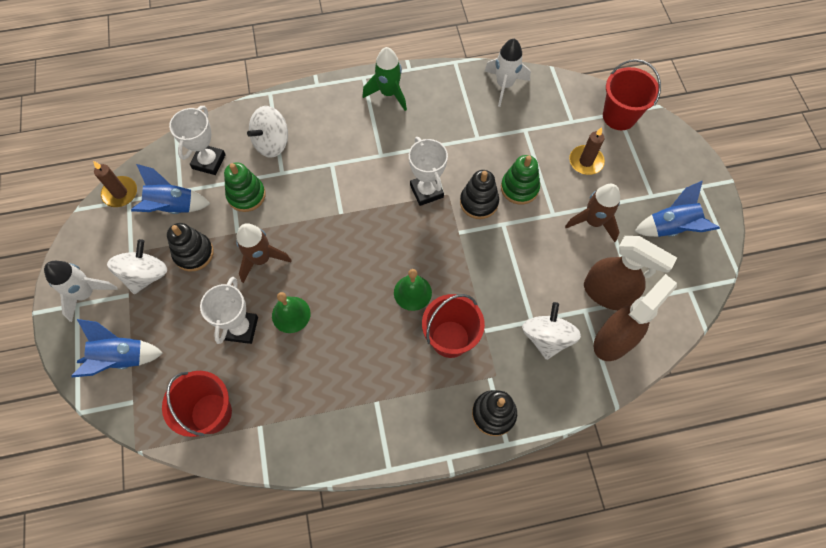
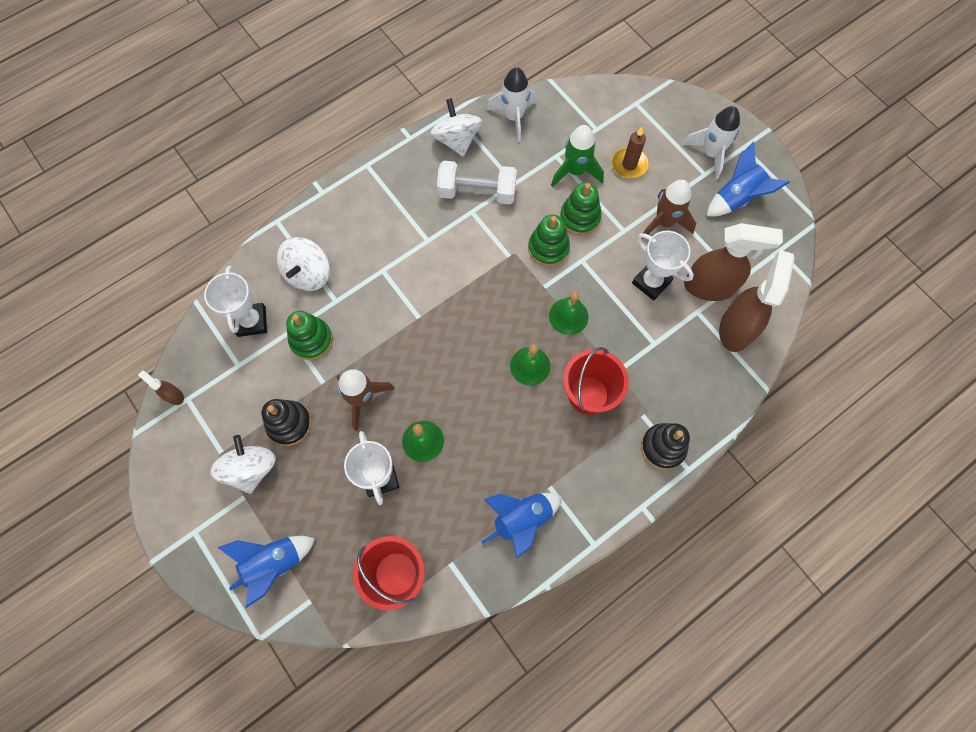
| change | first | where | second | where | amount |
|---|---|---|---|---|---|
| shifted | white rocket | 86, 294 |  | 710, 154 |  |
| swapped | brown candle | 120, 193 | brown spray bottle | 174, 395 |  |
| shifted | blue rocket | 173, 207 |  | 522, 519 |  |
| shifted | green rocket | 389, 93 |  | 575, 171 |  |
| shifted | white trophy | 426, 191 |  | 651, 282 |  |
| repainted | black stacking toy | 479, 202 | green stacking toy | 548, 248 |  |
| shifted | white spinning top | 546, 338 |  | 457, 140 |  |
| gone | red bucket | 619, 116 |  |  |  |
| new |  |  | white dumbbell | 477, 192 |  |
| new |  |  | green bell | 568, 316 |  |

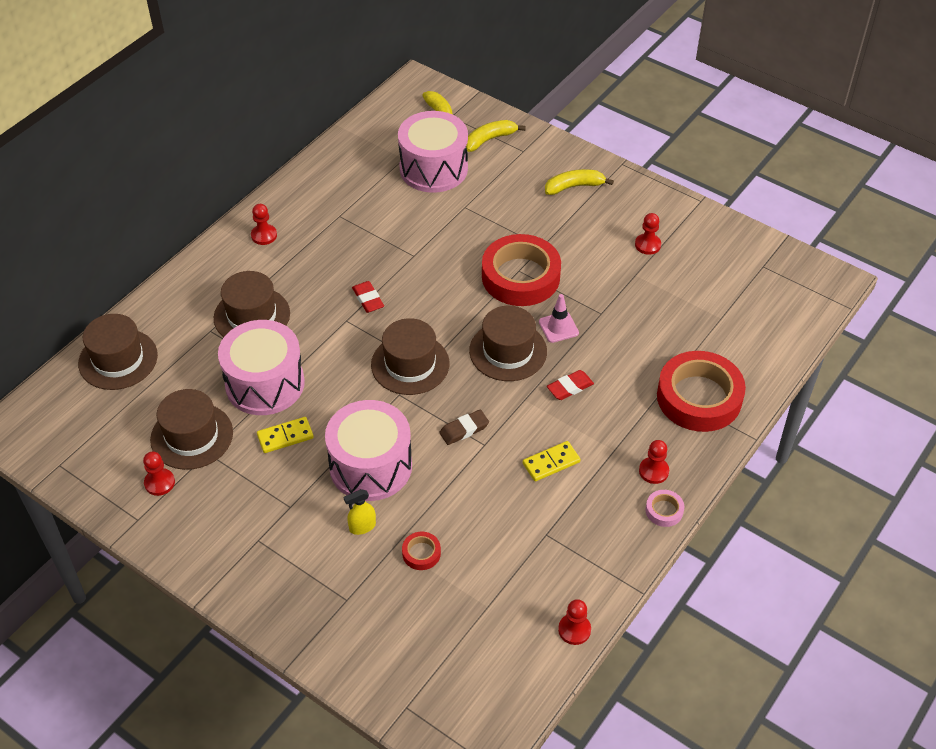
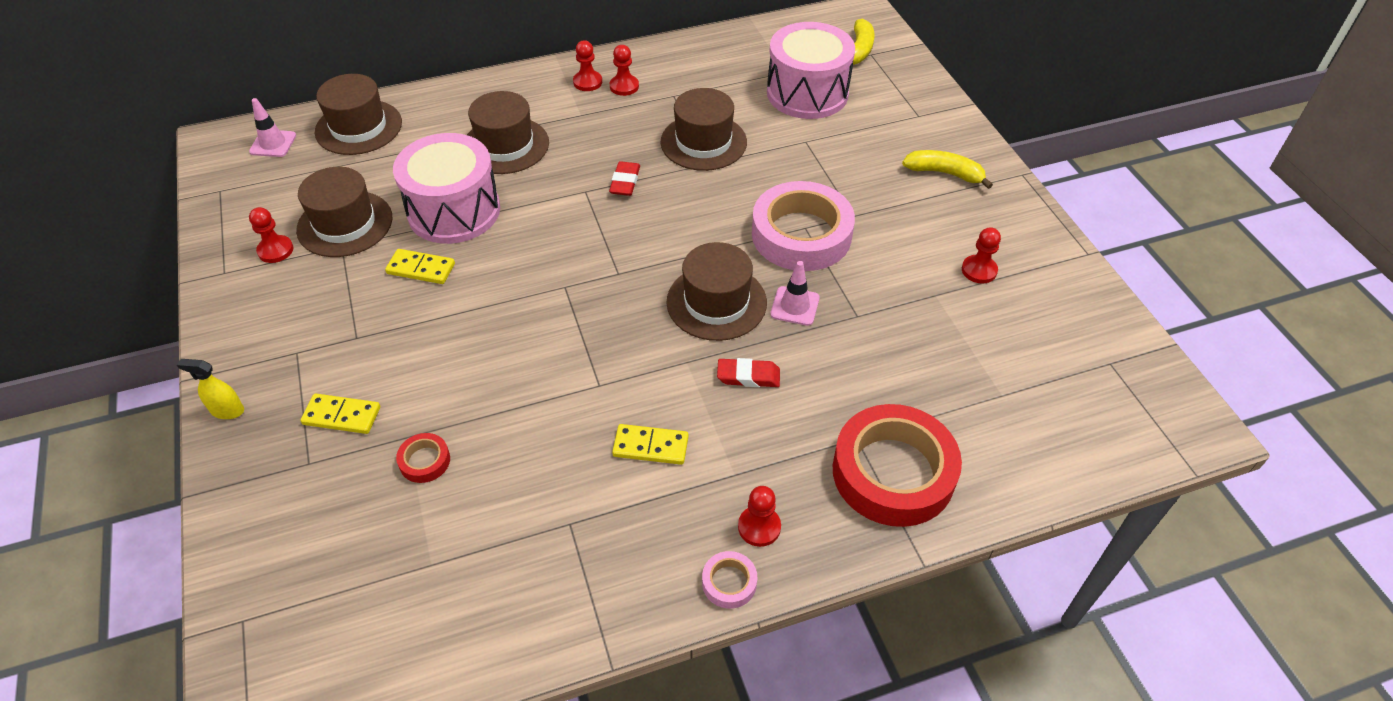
| change | first | where | second | where | amount |
|---|---|---|---|---|---|
| gone | pink drum | 370, 466 |  |  |  |
| shifted | yellow spray bottle | 362, 527 |  | 227, 410 |  |
| shifted | brown hat | 410, 364 |  | 703, 142 |  |
| gone | brown eraser | 464, 429 |  |  |  |
| gone | yellow banana | 490, 139 |  |  |  |
| repainted | red tape | 520, 277 | pink tape | 801, 234 |  |
| shifted | red pawn | 574, 630 |  | 624, 86 |  |
| new |  |  | pink traffic cone | 273, 144 |  |
| new |  |  | yellow domino | 342, 416 |  |

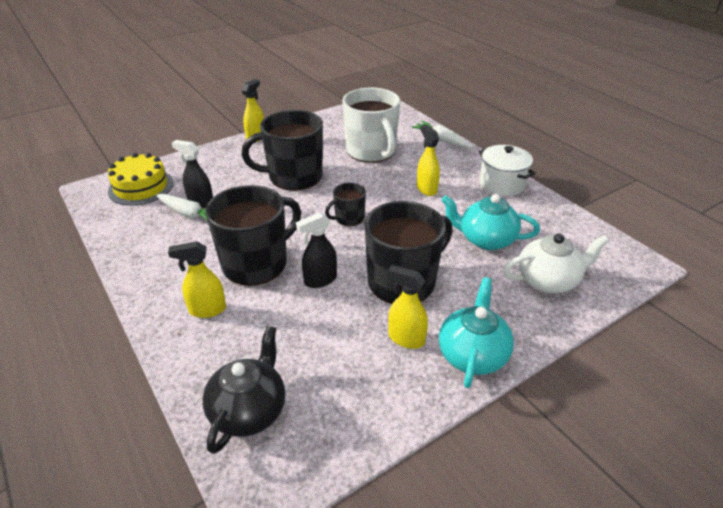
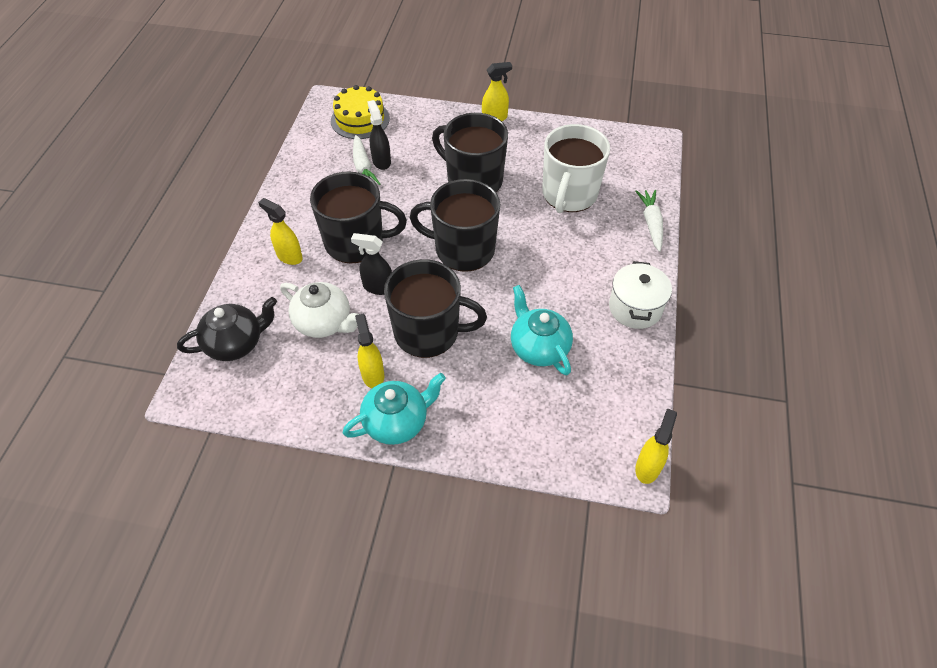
| change | first | where | second | where | amount |
|---|---|---|---|---|---|
| scaled | black mug | 349, 218 |  | 463, 249 | x2.02 |
| shifted | yellow spray bottle | 426, 189 |  | 647, 467 |  |
| shifted | white teapot | 548, 280 |  | 324, 322 |  |

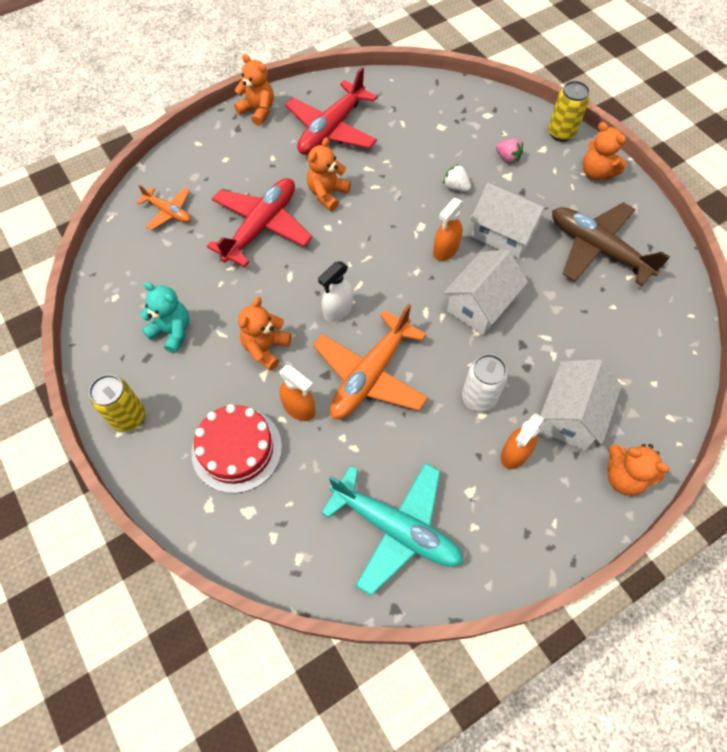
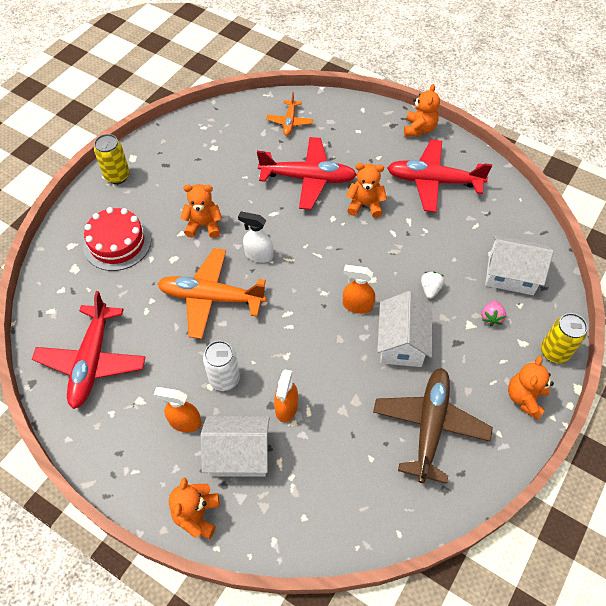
| change | first | where | second | where | amount |
|---|---|---|---|---|---|
| gone | turquoise teddy bear | 172, 331 |  |  |  |
| shifted | orange spray bottle | 299, 408 |  | 286, 407 |  |
| repainted | turquoise plane | 396, 528 | red plane | 92, 361 |  |
| shifted | white house | 480, 305 |  | 510, 275 |  |

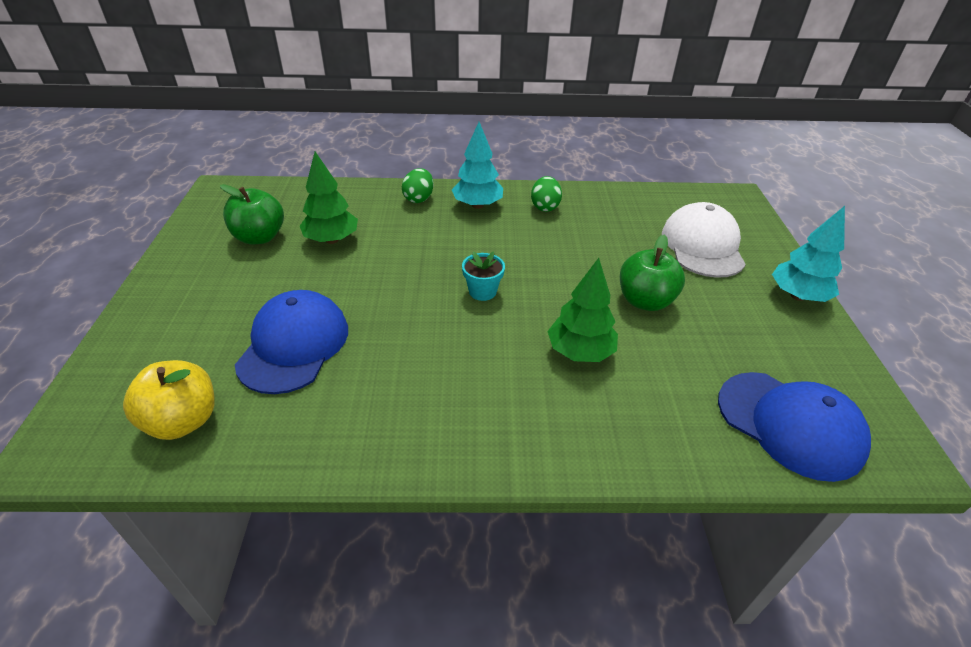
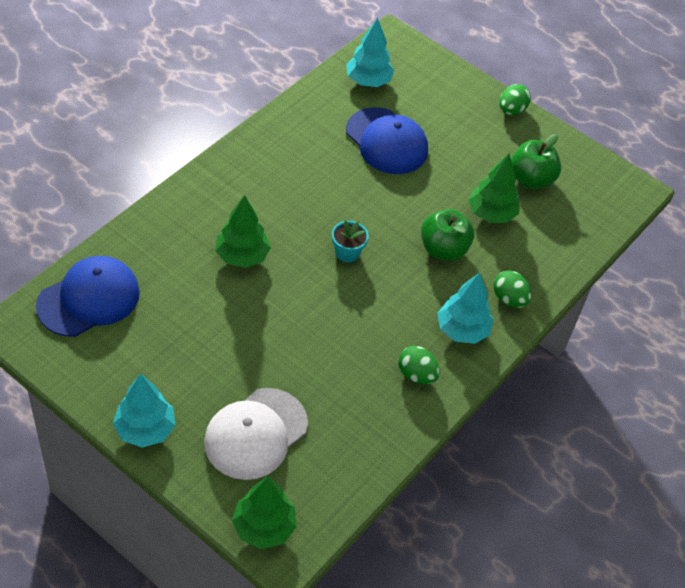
| change | first | where | second | where | amount |
|---|---|---|---|---|---|
| swapped | yellow apple | 183, 421 | turquoise tree | 368, 81 |  |
| shifted | green apple | 645, 301 |  | 443, 249 |  |
| rotated | white cap | 702, 246 |  | 255, 434 | 90 degrees clockwise |
| rotated | blue cap | 790, 424 |  | 89, 299 | 150 degrees clockwise |
| new |  |  | green tree | 263, 527 |  |
| new |  |  | green egg | 511, 110 |  |

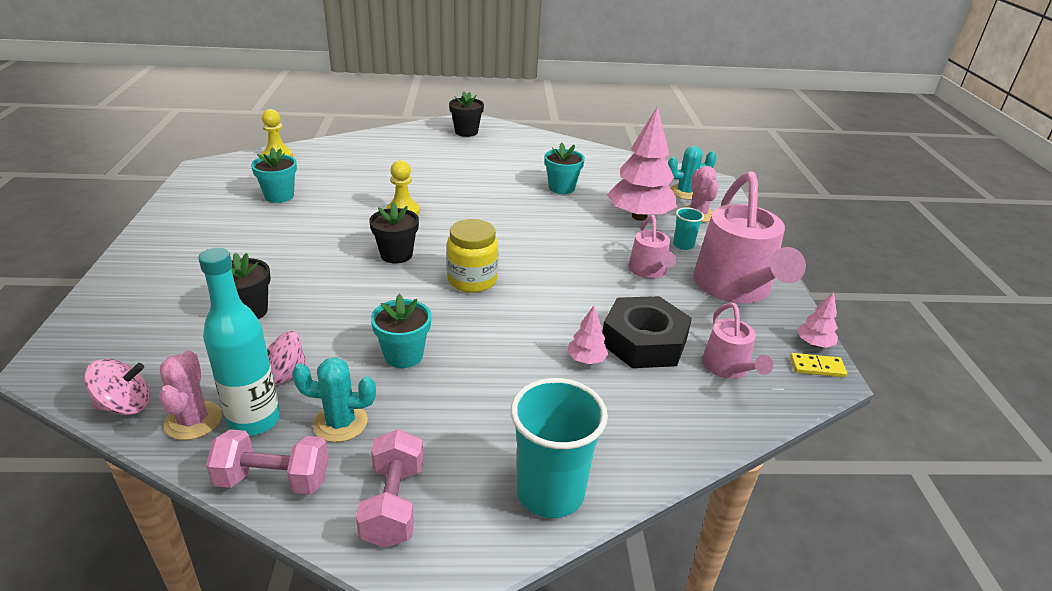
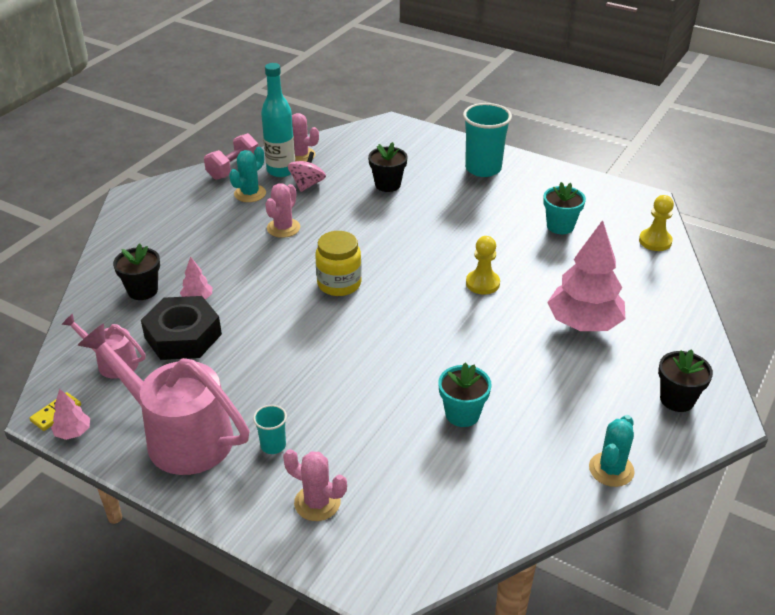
| change | first | where | second | where | amount |
|---|---|---|---|---|---|
| gone | pink spinning top | 125, 405 |  |  |  |
| gone | pink dumbbell | 393, 504 |  |  |  |
| shifted | black flower pot | 396, 255 |  | 142, 290 |  |
| swapped | turquoise flower pot | 403, 355 | pink cactus | 283, 228 |  |
| shifted | turquoise cup | 550, 492 |  | 483, 168 |  |
| shifted | pink tree | 639, 216 |  | 584, 324 |  |
| gone | pink watering can | 649, 271 |  |  |  |
| shifted | turquoise cactus | 685, 192 |  | 611, 469 |  |

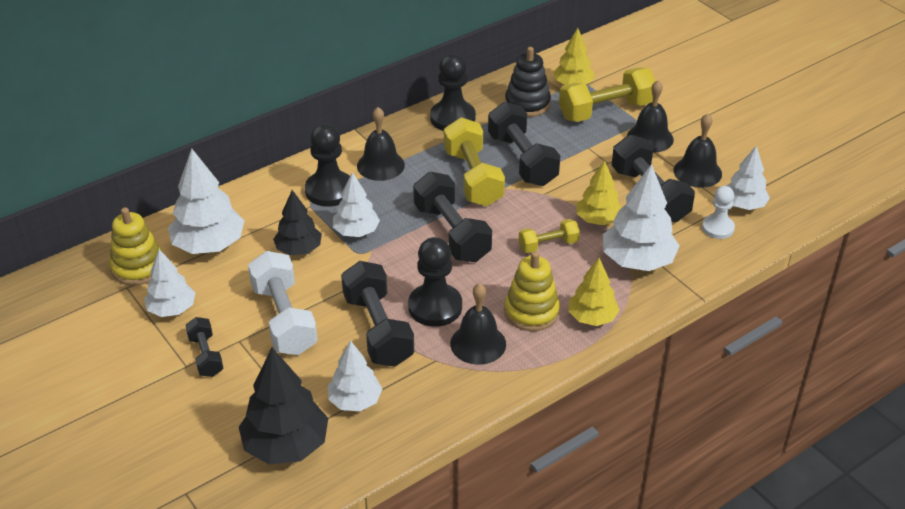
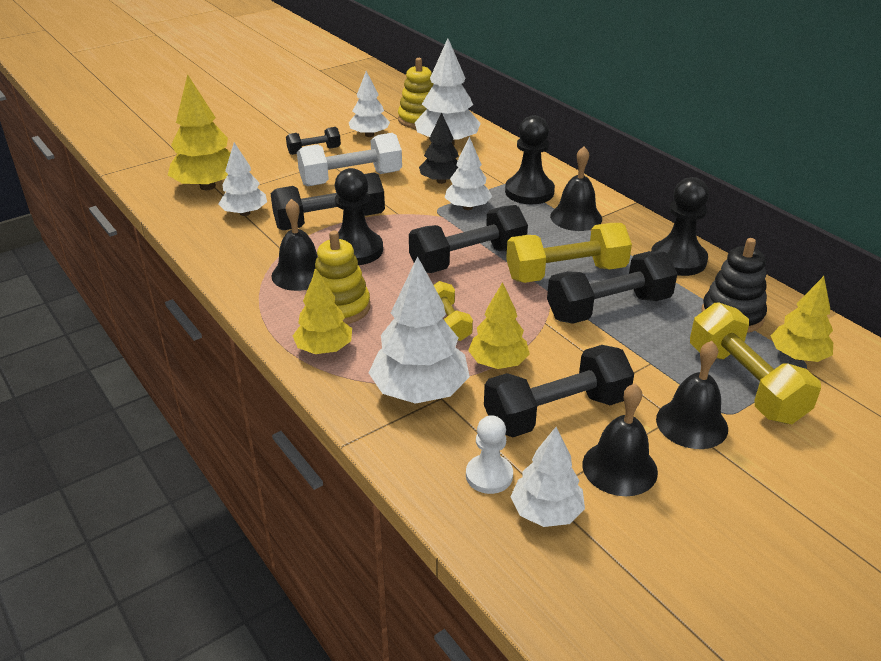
| change | first | where | second | where | amount |
|---|---|---|---|---|---|
| repainted | black tree | 286, 445 | yellow tree | 208, 186 |  |

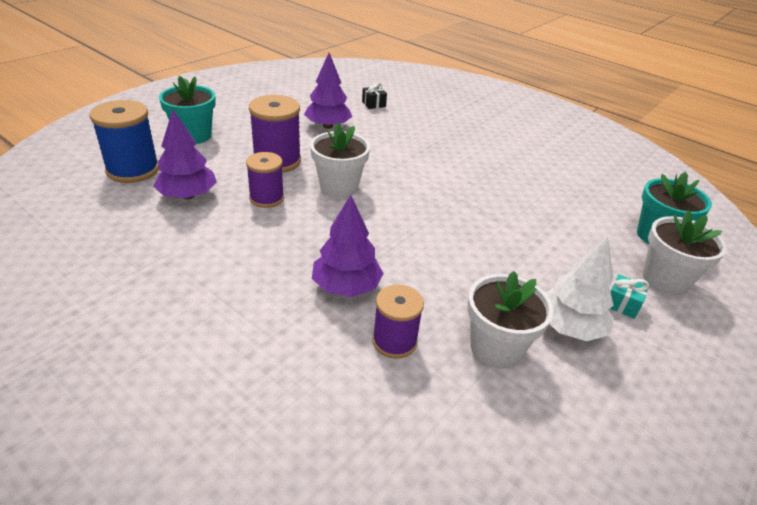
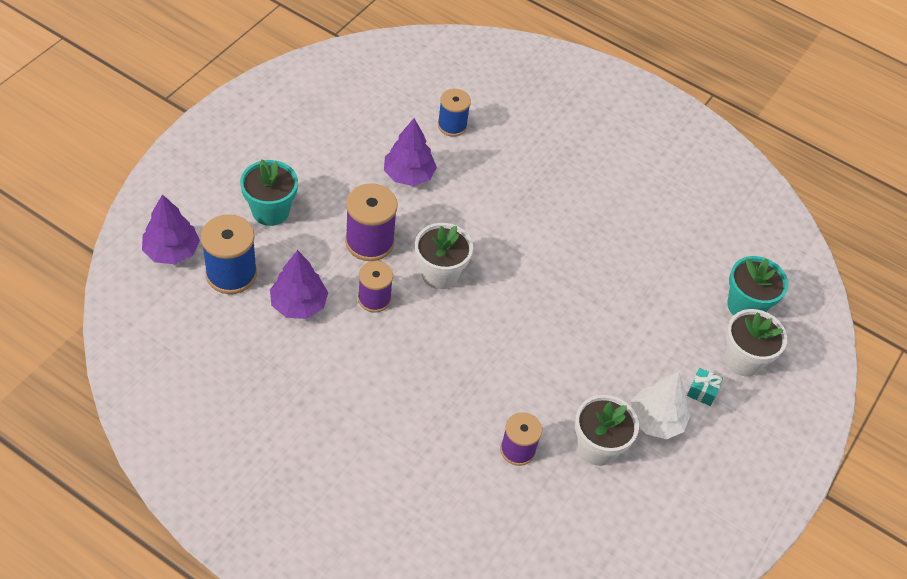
| change | first | where | second | where | amount |
|---|---|---|---|---|---|
| shifted | purple tree | 346, 286 |  | 172, 251 |  |
| swapped | black gift | 373, 104 | blue spool | 452, 126 |  |

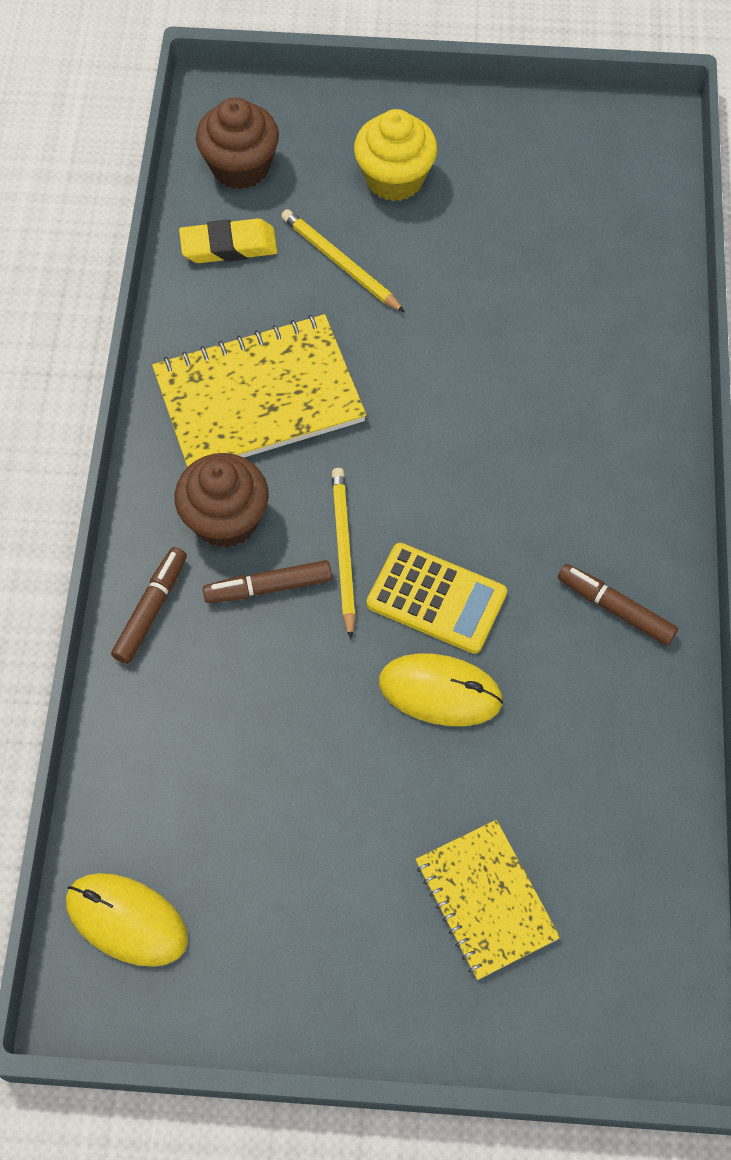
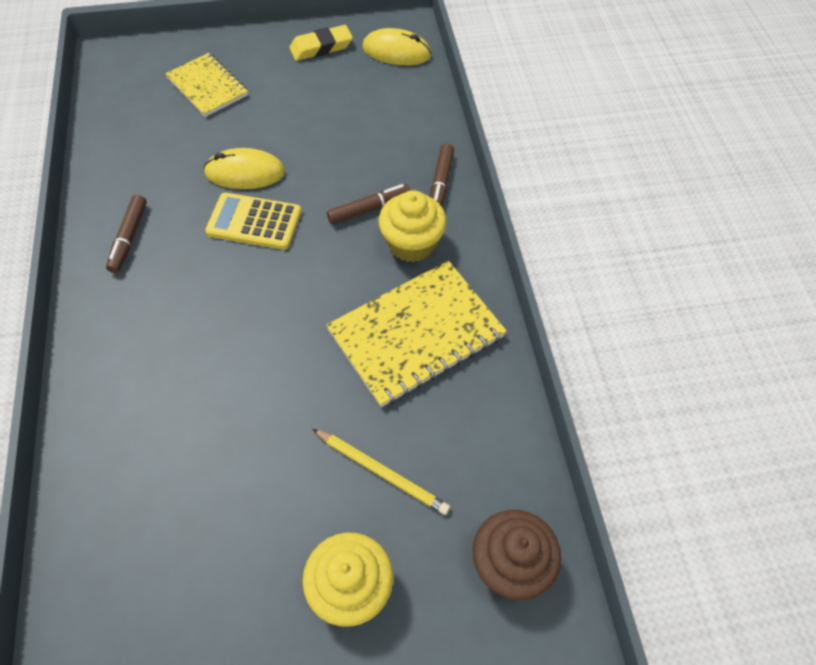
| change | first | where | second | where | amount |
|---|---|---|---|---|---|
| repainted | brown cupcake | 225, 519 | yellow cupcake | 411, 243 |  |
| shifted | yellow eraser | 229, 246 |  | 321, 47 |  |
| gone | yellow pencil | 343, 551 |  |  |  |
| rotated | brown marker | 615, 608 |  | 129, 238 | 75 degrees clockwise |

